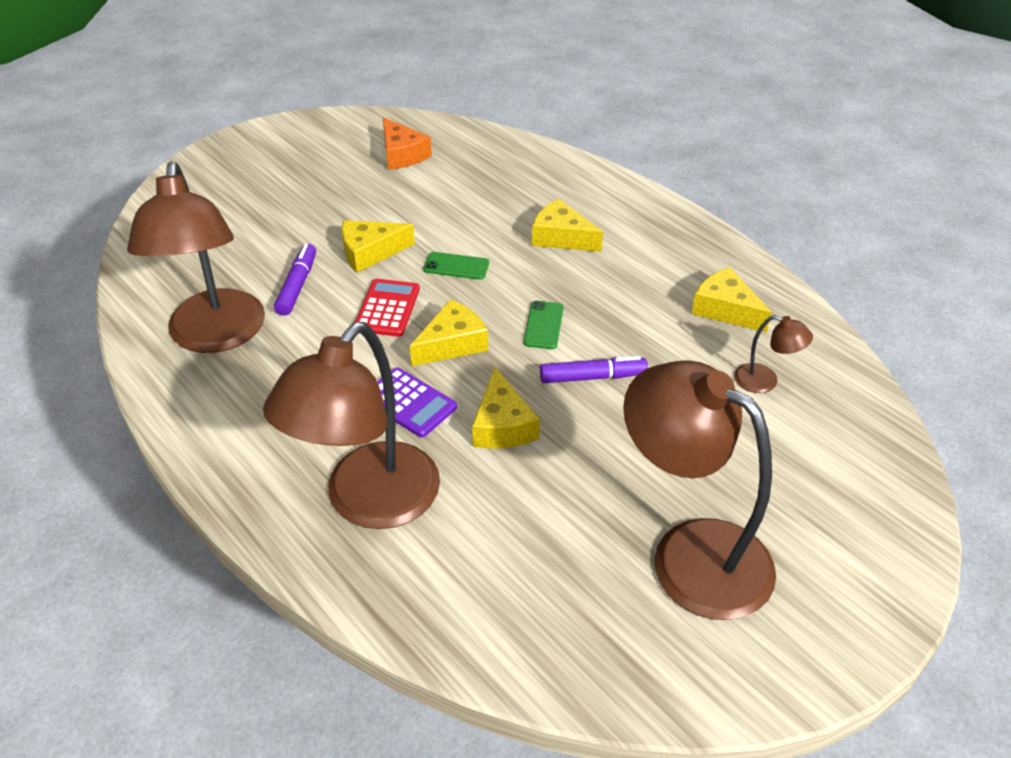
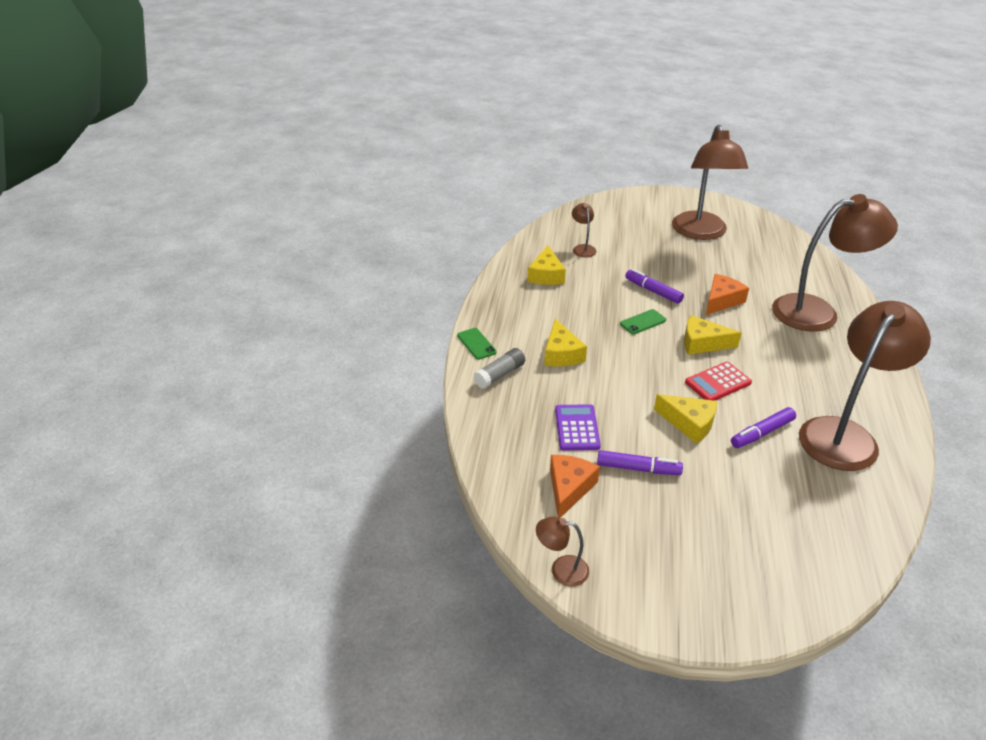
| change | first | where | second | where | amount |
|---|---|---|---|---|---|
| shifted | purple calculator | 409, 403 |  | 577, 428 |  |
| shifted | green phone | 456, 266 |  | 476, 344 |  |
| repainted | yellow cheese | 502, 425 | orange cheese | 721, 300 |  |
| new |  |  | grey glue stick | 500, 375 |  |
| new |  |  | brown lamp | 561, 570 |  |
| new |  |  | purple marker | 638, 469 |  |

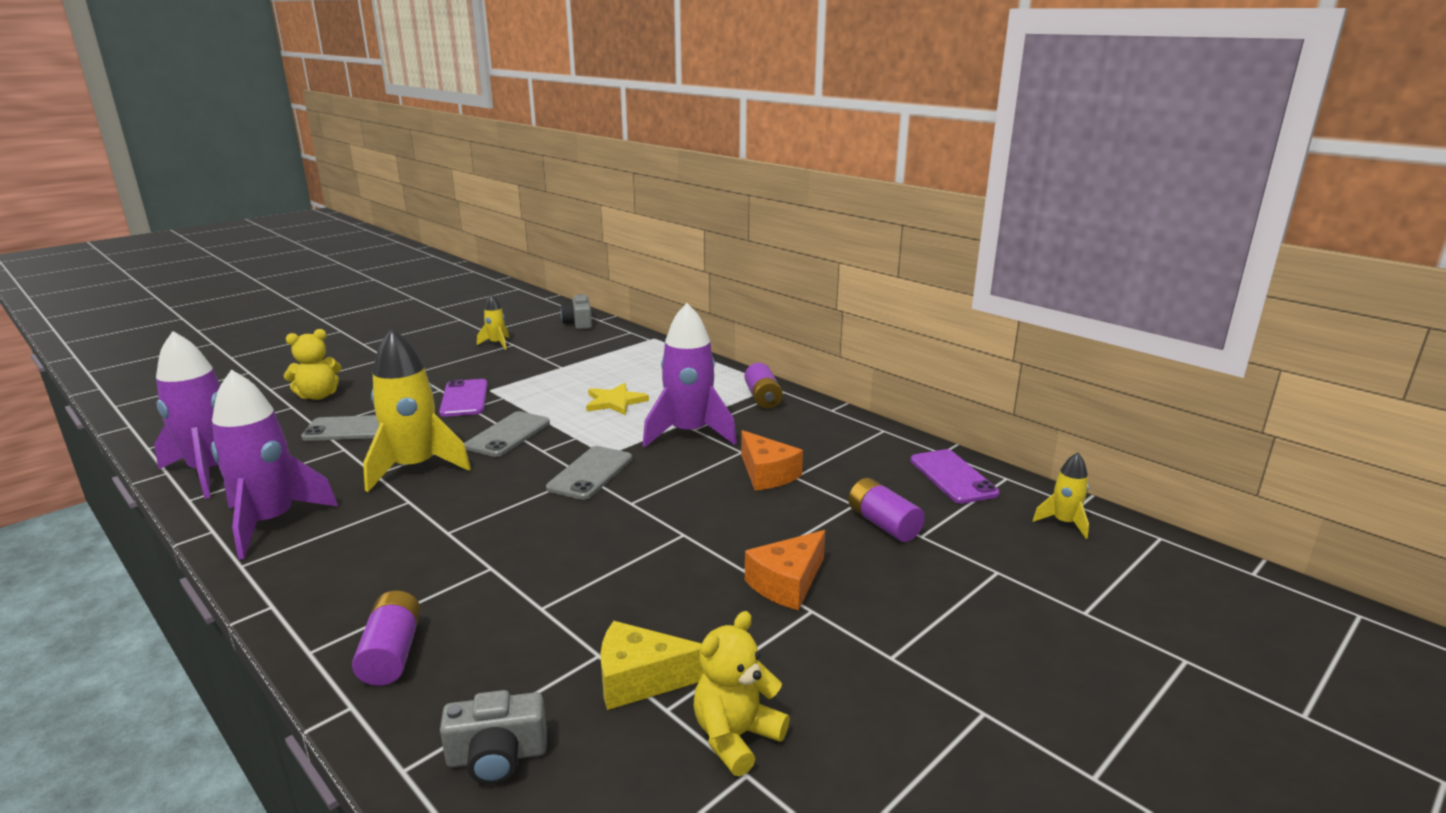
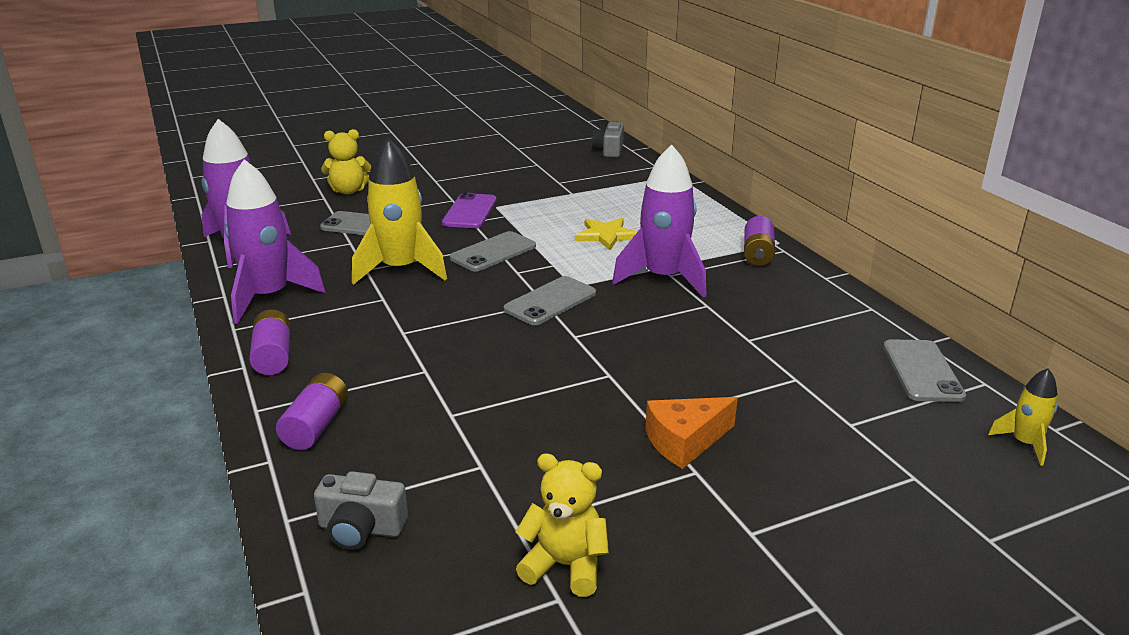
| change | first | where | second | where | amount |
|---|---|---|---|---|---|
| gone | yellow rocket | 497, 343 |  |  |  |
| gone | yellow cheese | 641, 679 |  |  |  |
| rotated | yellow teddy bear | 736, 737 |  | 565, 566 | 45 degrees clockwise |
| gone | orange cheese | 767, 474 |  |  |  |
| shifted | purple battery | 883, 524 |  | 273, 356 |  |
| repainted | purple phone | 953, 477 | grey phone | 922, 371 |  |

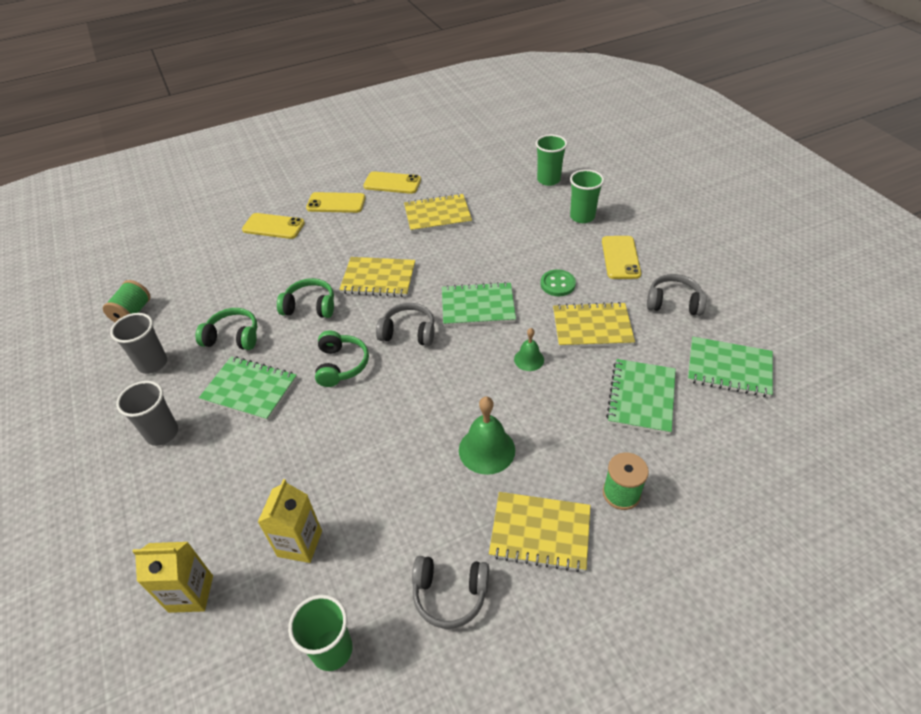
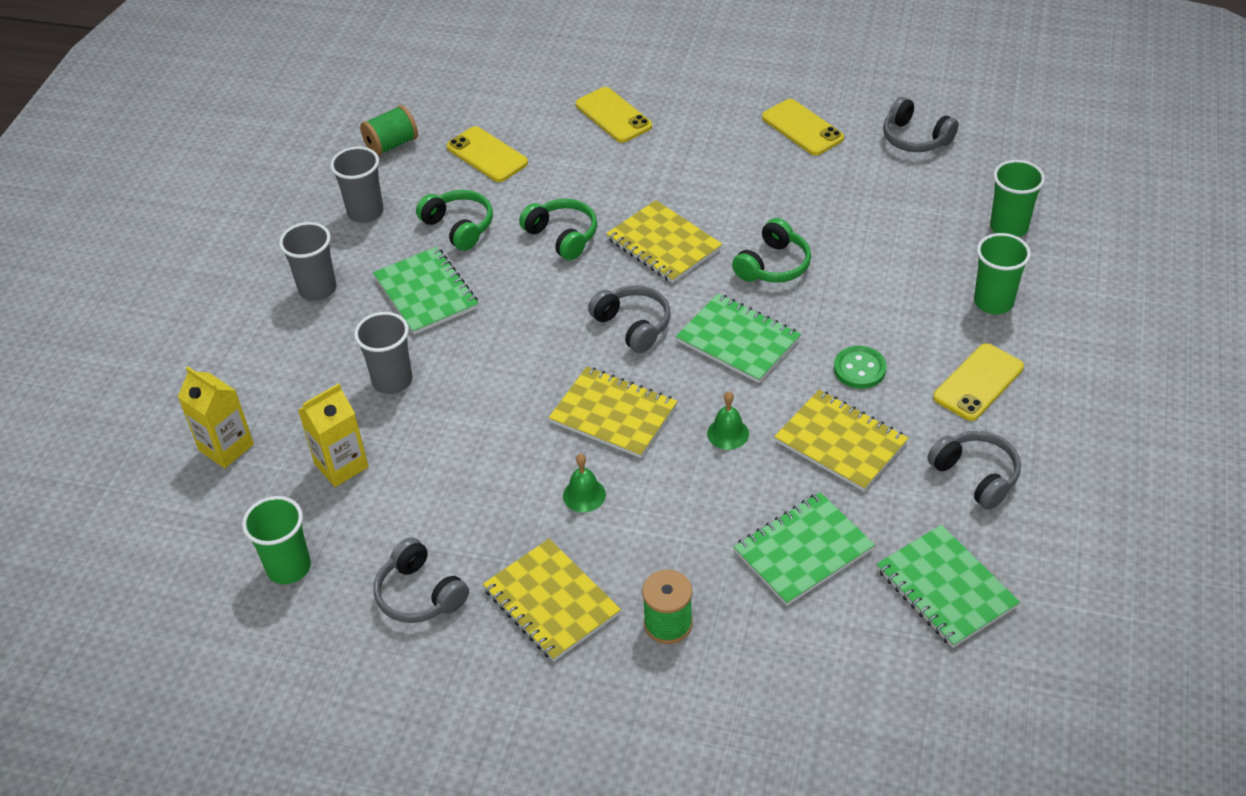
| change | first | where | second | where | amount |
|---|---|---|---|---|---|
| shifted | yellow phone | 336, 203 |  | 487, 155 |  |
| shifted | green headphones | 341, 365 |  | 773, 265 |  |
| shifted | yellow notebook | 437, 215 |  | 613, 414 |  |
| scaled | green bell | 486, 450 |  | 584, 495 | x0.59 |
| new |  |  | grey cup | 392, 381 |  |
| new |  |  | grey headphones | 915, 138 |  |

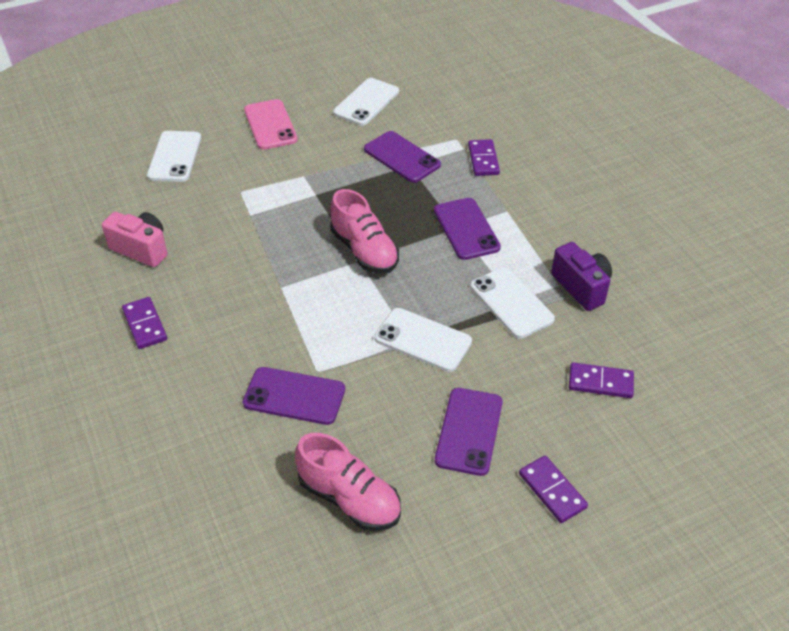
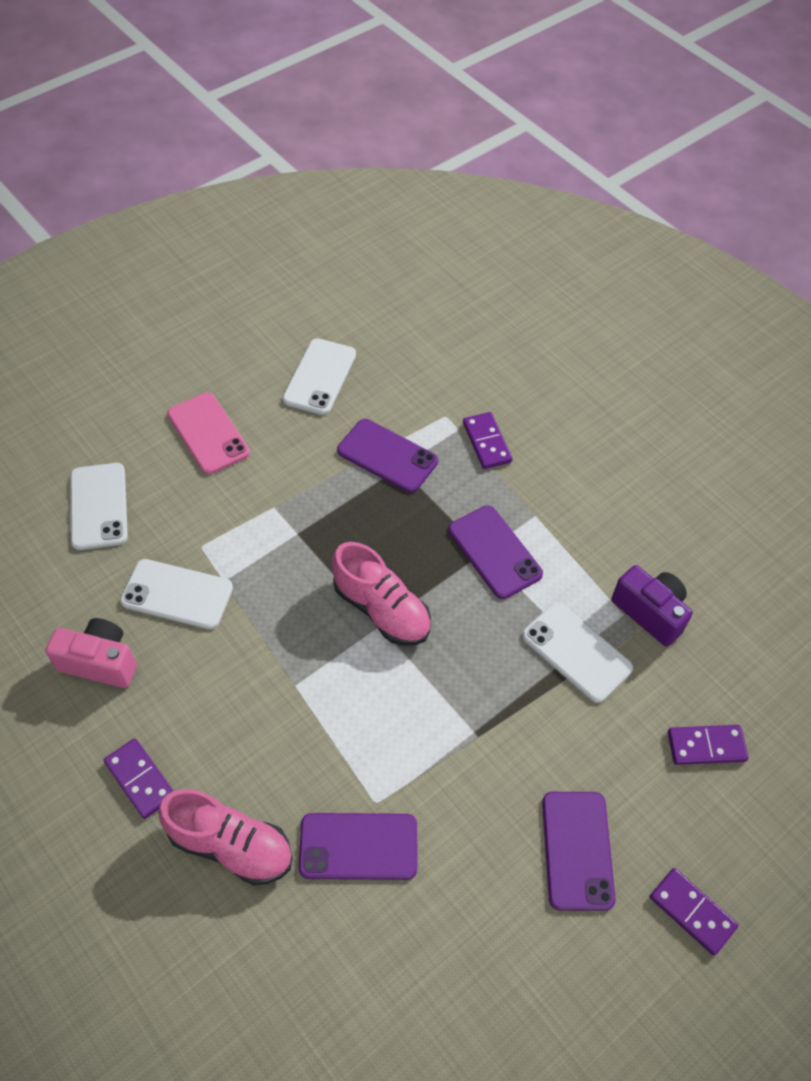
| change | first | where | second | where | amount |
|---|---|---|---|---|---|
| shifted | pink shoe | 349, 498 |  | 231, 845 |  |
| shifted | white phone | 423, 340 |  | 177, 594 |  |

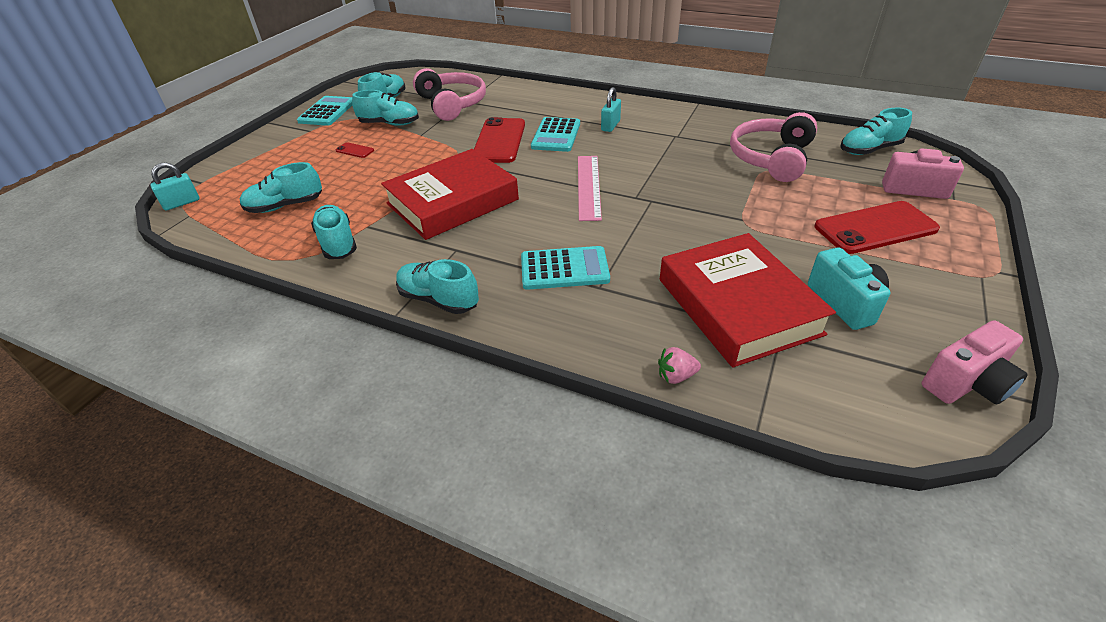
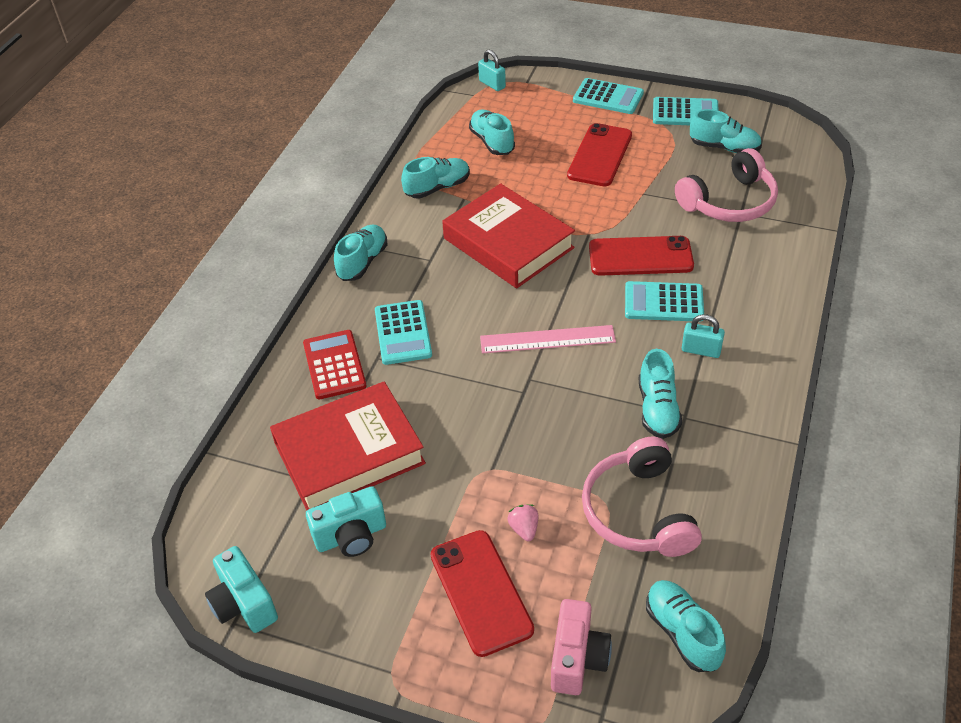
| change | first | where | second | where | amount |
|---|---|---|---|---|---|
| scaled | red phone | 355, 150 |  | 600, 155 | x2.35 |
| shifted | turquoise shoe | 389, 124 |  | 657, 409 |  |
| shifted | pink strawberry | 676, 376 |  | 524, 529 |  |
| rotated | pink headphones | 771, 158 |  | 638, 512 | 120 degrees counterclockwise |
| repainted | pink camera | 966, 383 | turquoise camera | 244, 604 |  |
| new |  |  | red calculator | 334, 365 |  |
| new |  |  | turquoise calculator | 608, 97 |  |

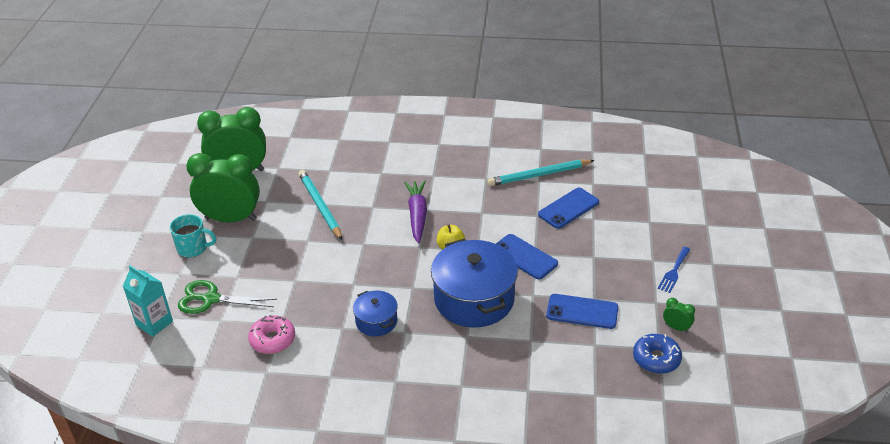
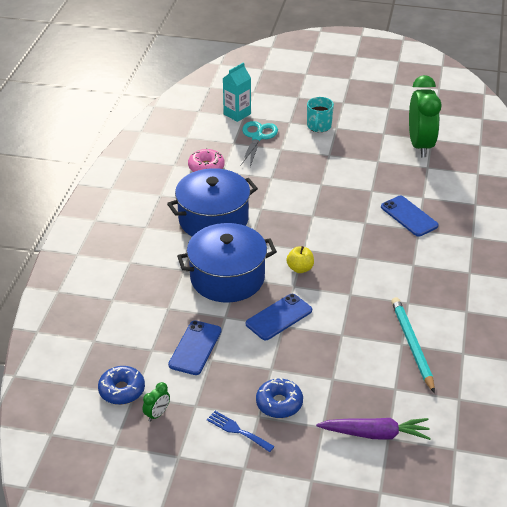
| change | first | where | second | where | amount |
|---|---|---|---|---|---|
| repainted | green scissors | 210, 299 | turquoise scissors | 257, 137 |  |
| gone | green clock | 231, 219 |  |  |  |
| gone | turquoise pencil | 320, 206 |  |  |  |
| scaled | blue pot | 376, 321 |  | 213, 219 | x1.96 |
| shifted | purple carrot | 417, 215 |  | 375, 434 |  |
| shifted | blue phone | 568, 208 |  | 409, 216 |  |
| new |  |  | blue donut | 279, 403 |  |

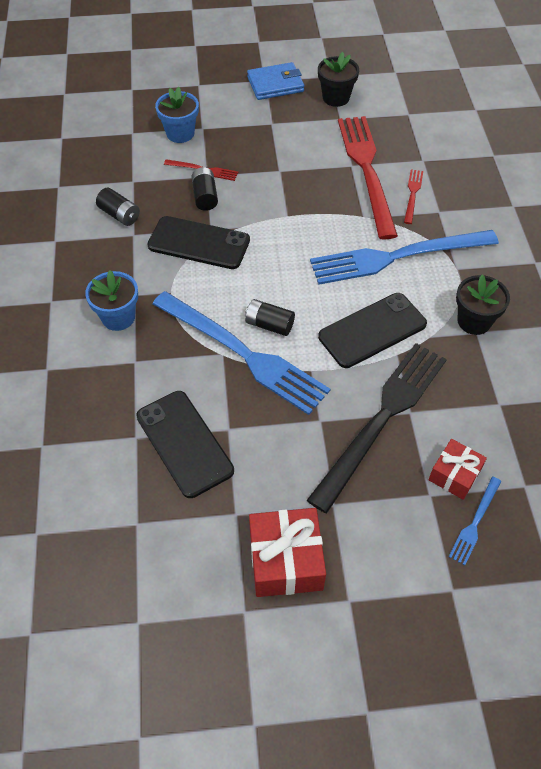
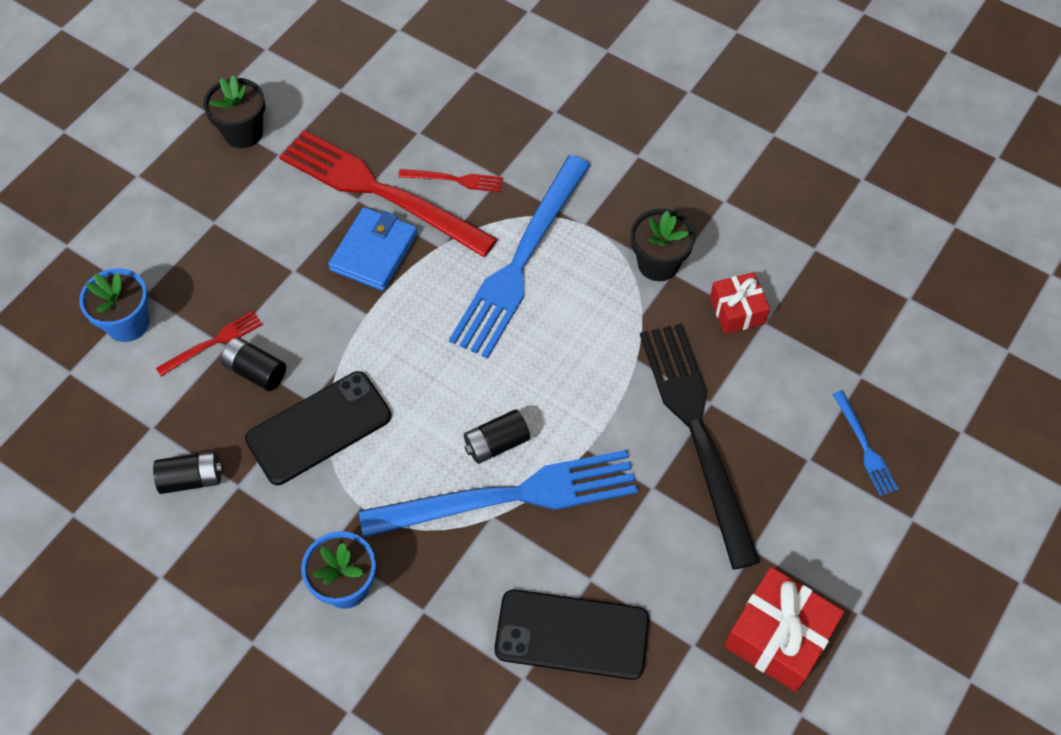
| change | first | where | second | where | amount |
|---|---|---|---|---|---|
| shifted | blue wallet | 275, 84 |  | 374, 252 |  |
| gone | black phone | 372, 330 |  |  |  |
| rotated | red fork | 412, 194 |  | 454, 180 | 135 degrees clockwise |
| shifted | red gift | 454, 475 |  | 737, 310 |  |

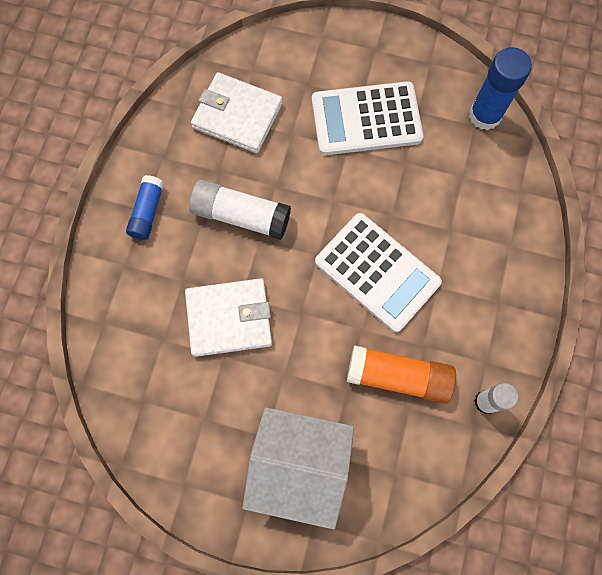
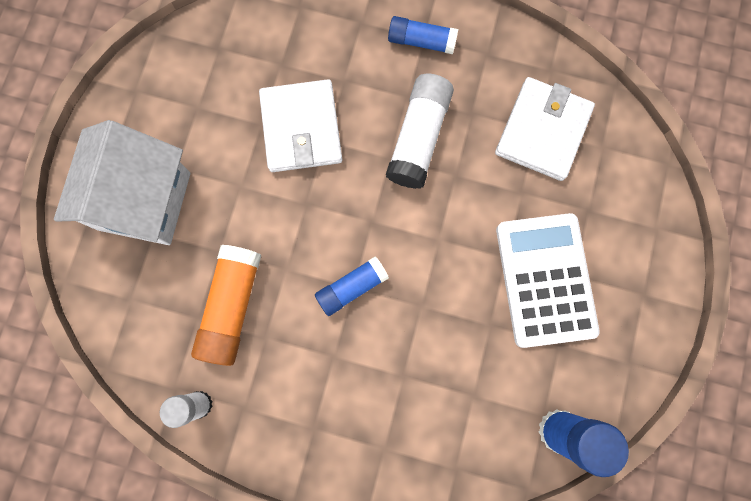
| change | first | where | second | where | amount |
|---|---|---|---|---|---|
| swapped | white calculator | 377, 272 | blue glue stick | 352, 287 |  |

